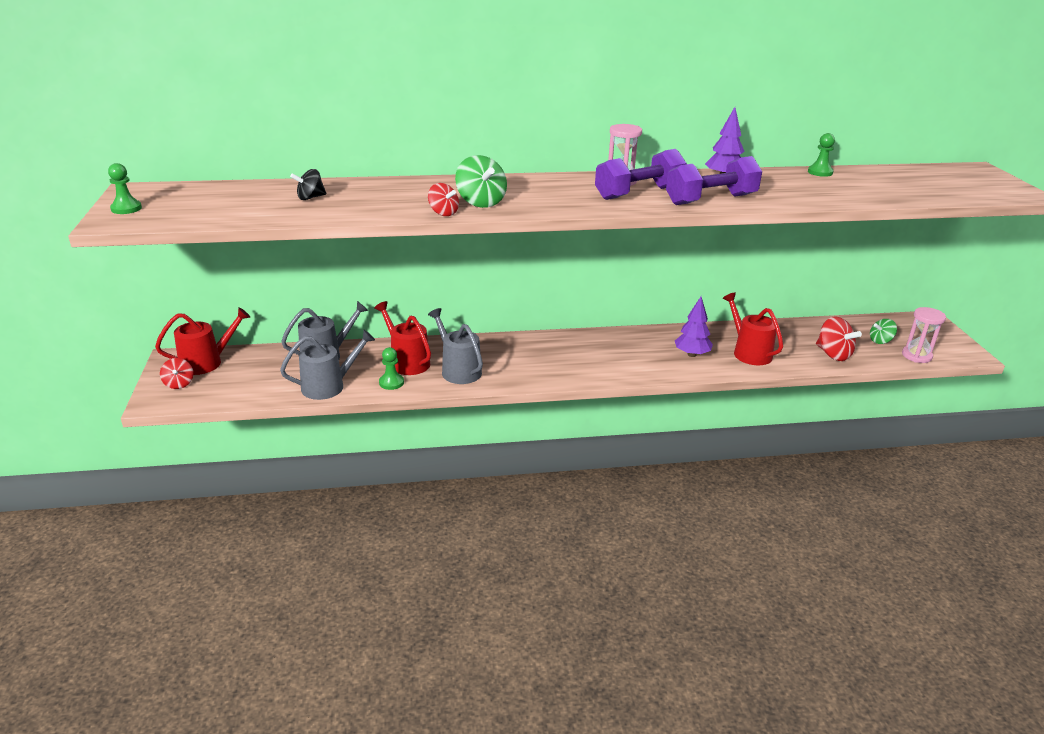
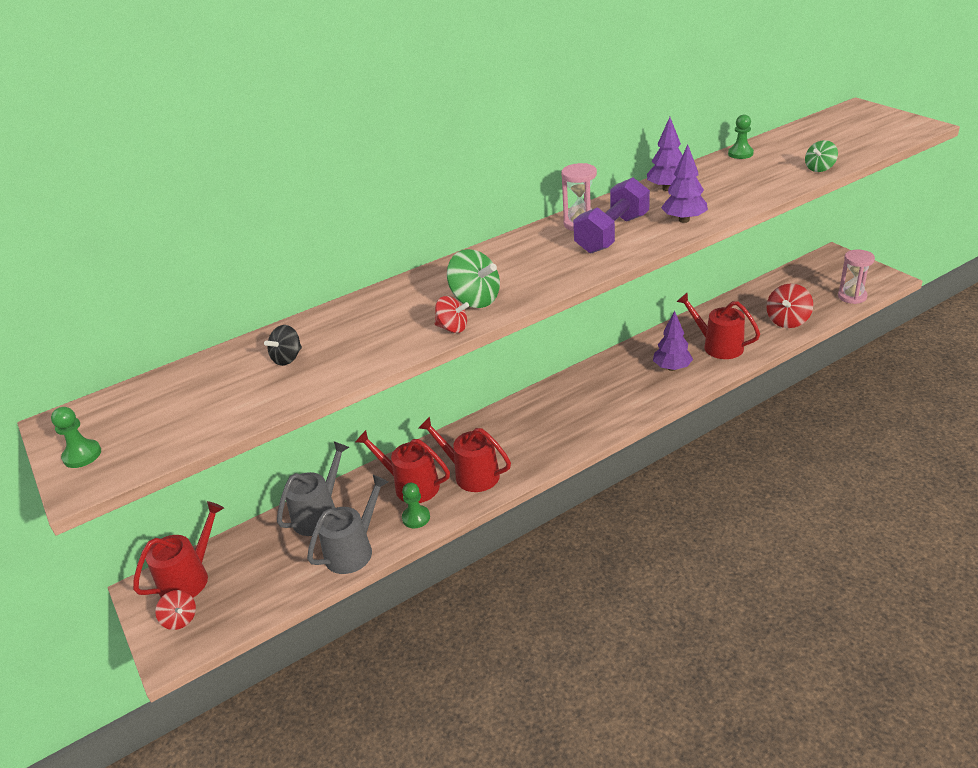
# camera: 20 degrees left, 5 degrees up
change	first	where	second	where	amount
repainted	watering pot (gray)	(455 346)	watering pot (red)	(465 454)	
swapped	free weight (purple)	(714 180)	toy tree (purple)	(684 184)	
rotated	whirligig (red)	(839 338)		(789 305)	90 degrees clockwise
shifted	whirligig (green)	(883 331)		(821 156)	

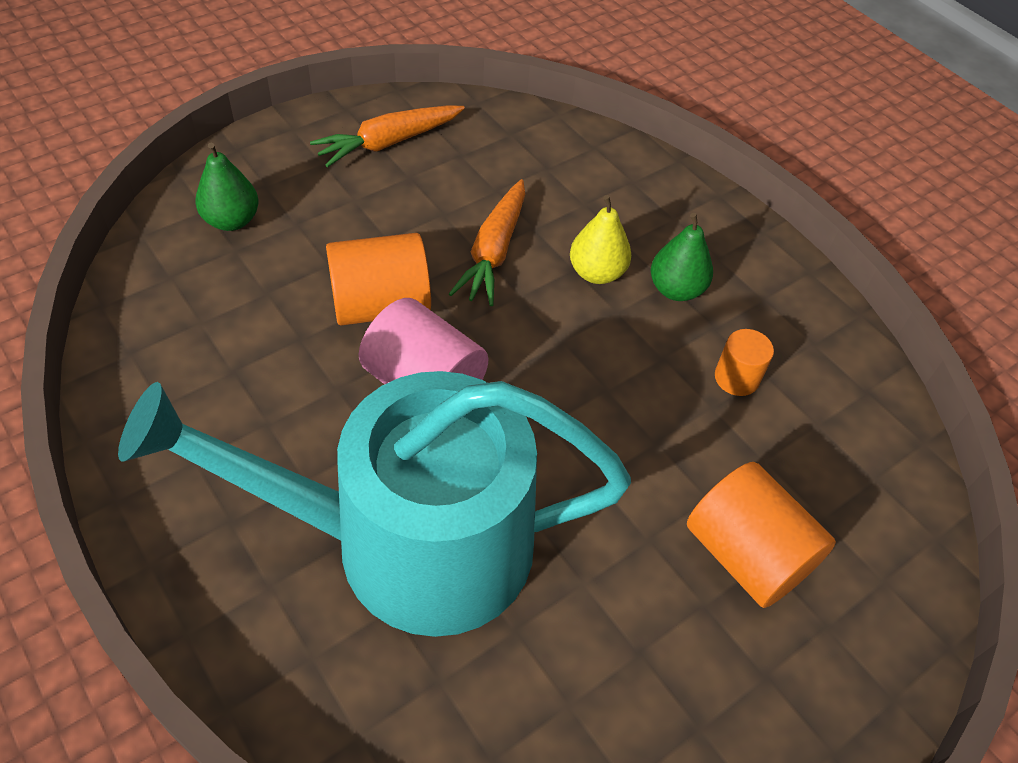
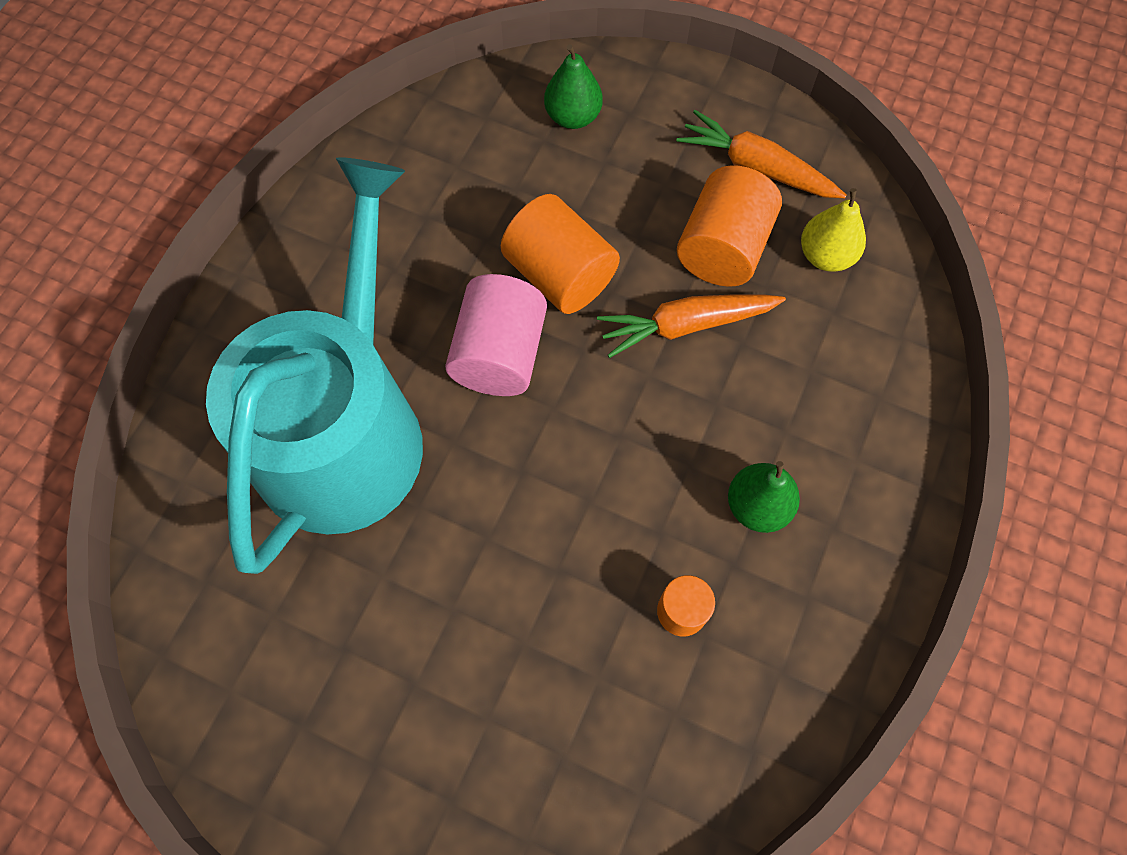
# camera: 65 degrees right, 15 degrees up
change	first	where	second	where	amount
rotated	watering pot (teal)	(374 504)		(314 365)	45 degrees clockwise
shifted	cylinder shape (orange-coloured)	(761 535)		(729 226)	
shifted	pear fruit (yellow)	(600 239)		(833 230)	

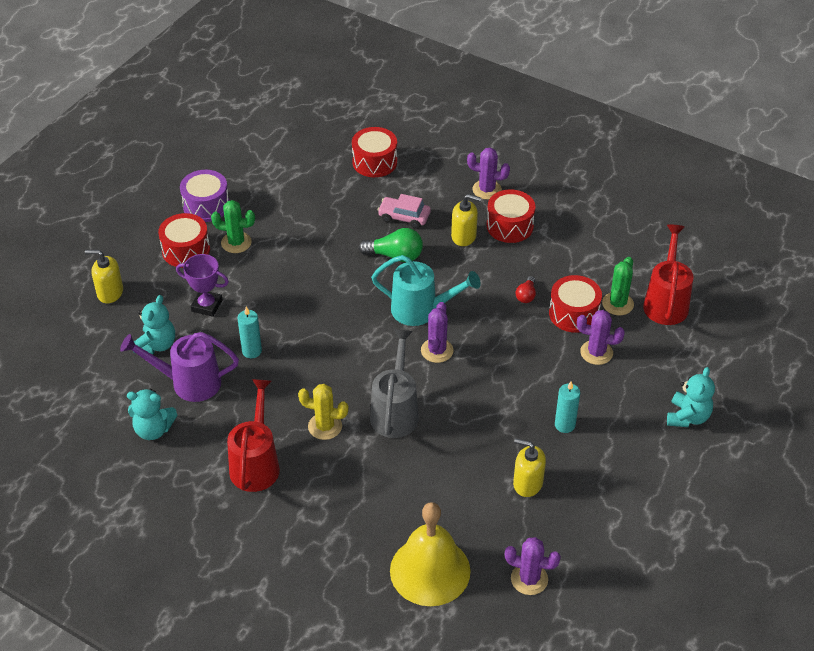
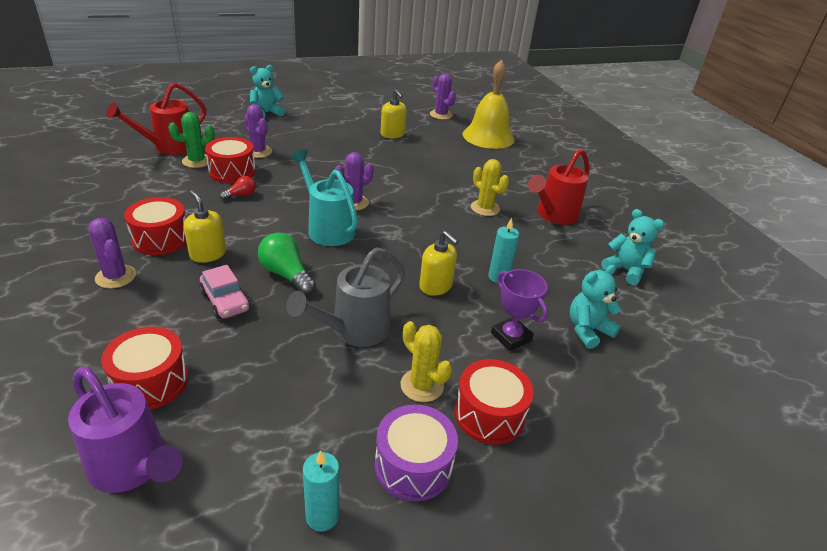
# camera: 145 degrees left, 10 degrees down
change	first	where	second	where	amount
shifted	watering pot (purple)	(179 367)		(125 430)	
shifted	watering pot (gray)	(394 383)		(345 297)	
shifted	candle (teal)	(567 407)		(321 491)	
repainted	cactus (green)	(233 226)	cactus (yellow)	(426 361)	
shifted	soap dispenser (yellow)	(104 276)		(439 263)	

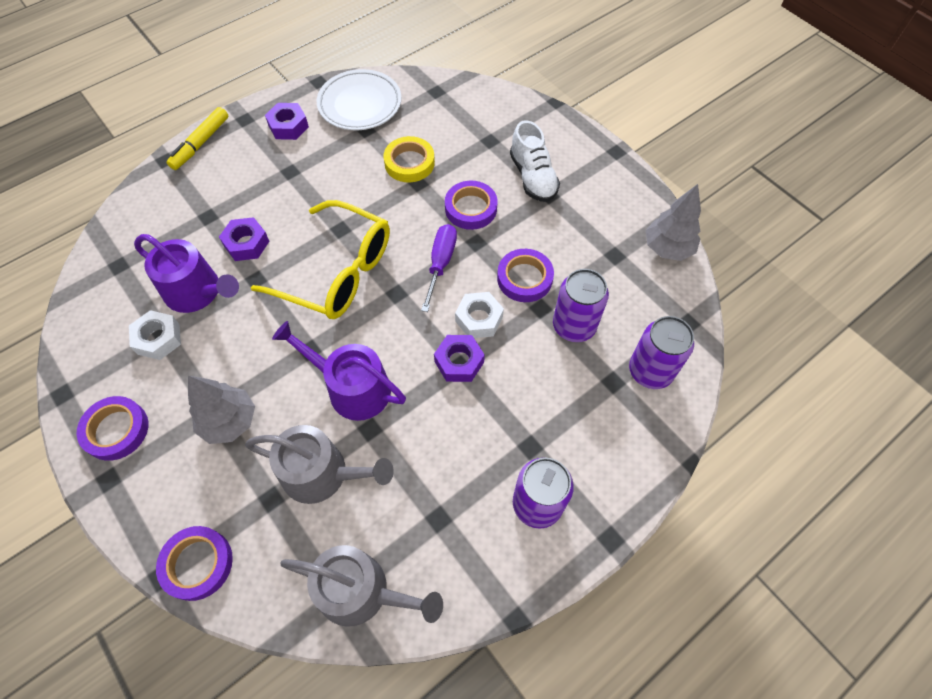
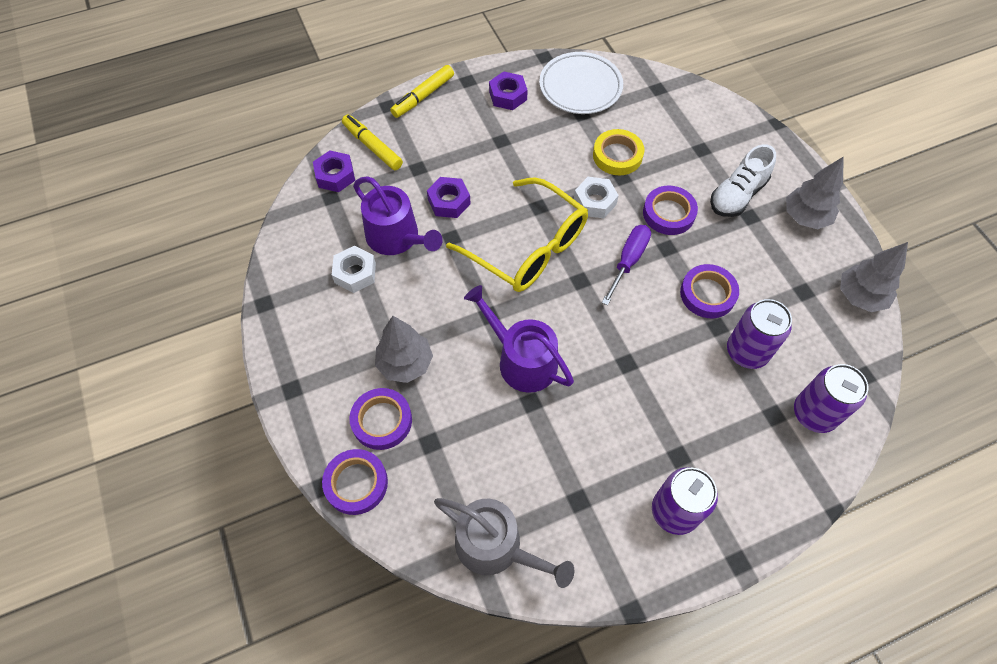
# camera: 15 degrees right, 0 degrees up
change	first	where	second	where	amount
shifted	nut (purple)	(459 358)		(334 171)	
new			marker pen (yellow)	(372 142)	
shifted	tape (purple)	(112 428)		(380 419)	
shifted	nut (snow-white)	(479 315)		(596 197)	
rotated	lace-up shoe (snow-white)	(535 161)		(743 180)	45 degrees clockwise
new			toy tree (gray)	(815 192)	
gone	watering pot (gray)	(319 464)			

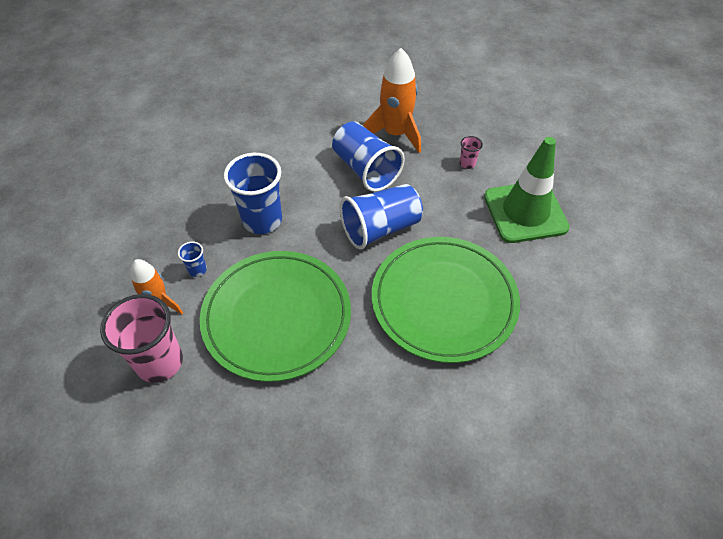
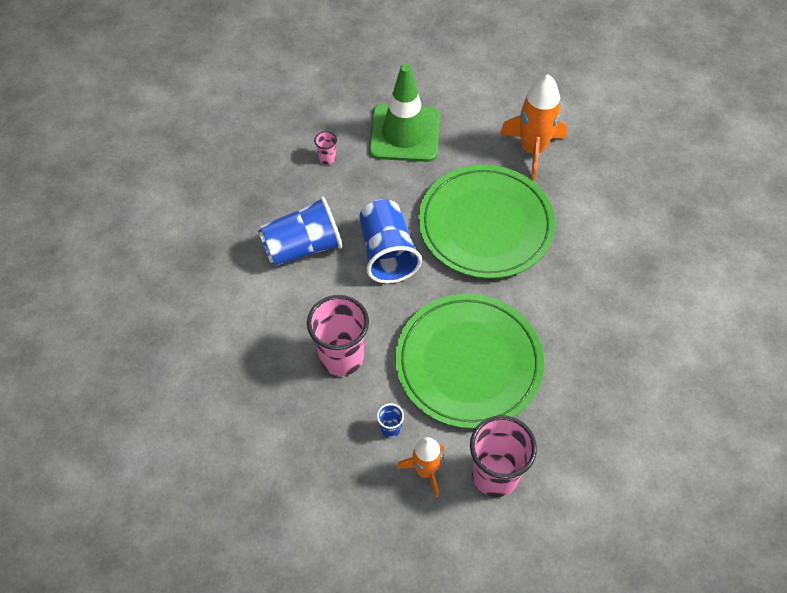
# camera: 75 degrees left, 5 degrees up
change	first	where	second	where	amount
repainted	tumbler (royal blue)	(253 193)	tumbler (pink)	(338 335)	
shifted	toy rocket (orange-coloured)	(392 100)		(533 127)	

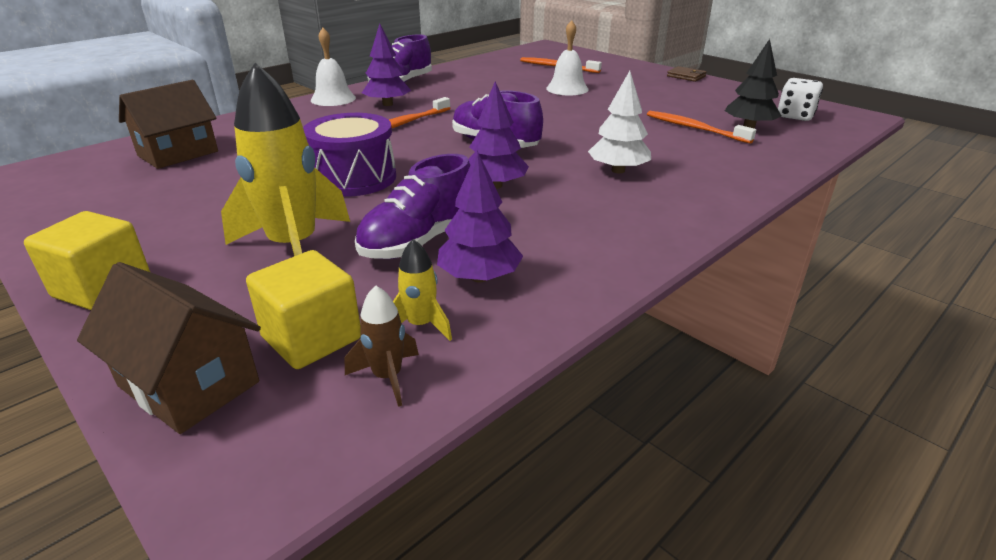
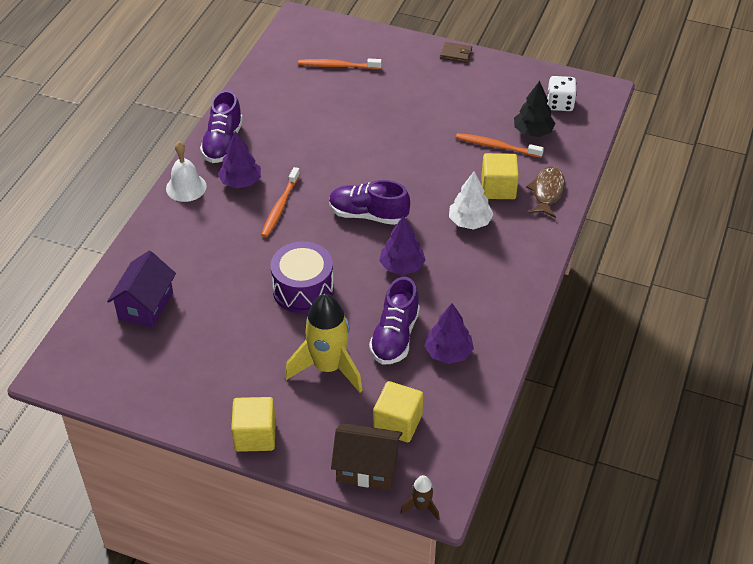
# camera: 25 degrees left, 15 degrees up
change	first	where	second	where	amount
repainted	cottage (russet)	(168 124)	cottage (purple)	(141 289)	
shifted	toy rocket (russet)	(382 346)		(420 498)	
new			solid cube (yellow)	(500 176)	
new			fish (russet)	(545 192)	
gone	toy rocket (yellow)	(422 290)			
gone	hand bell (snow-white)	(567 58)			

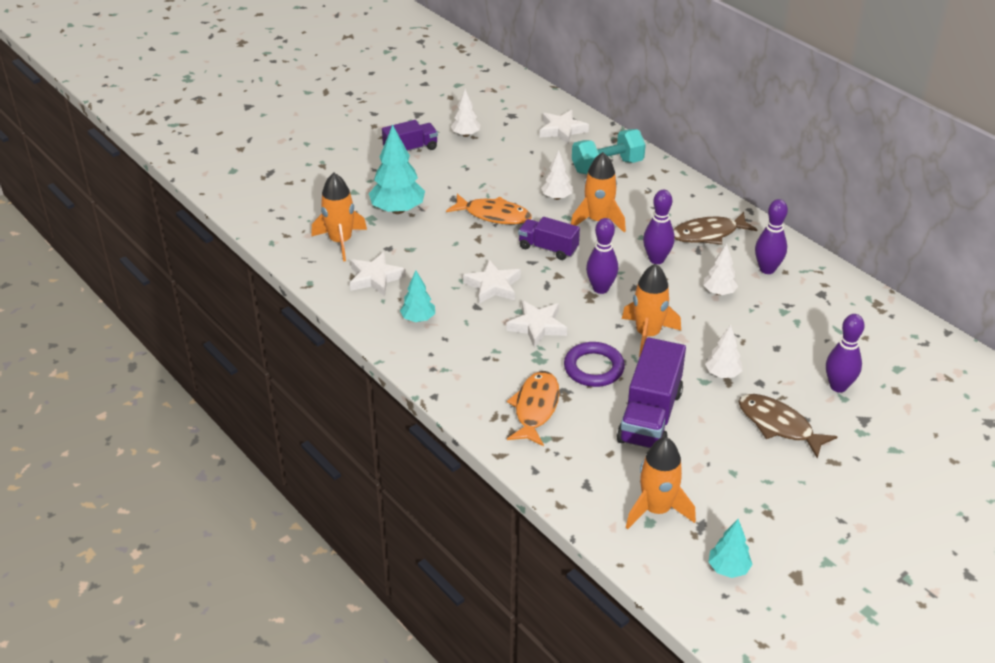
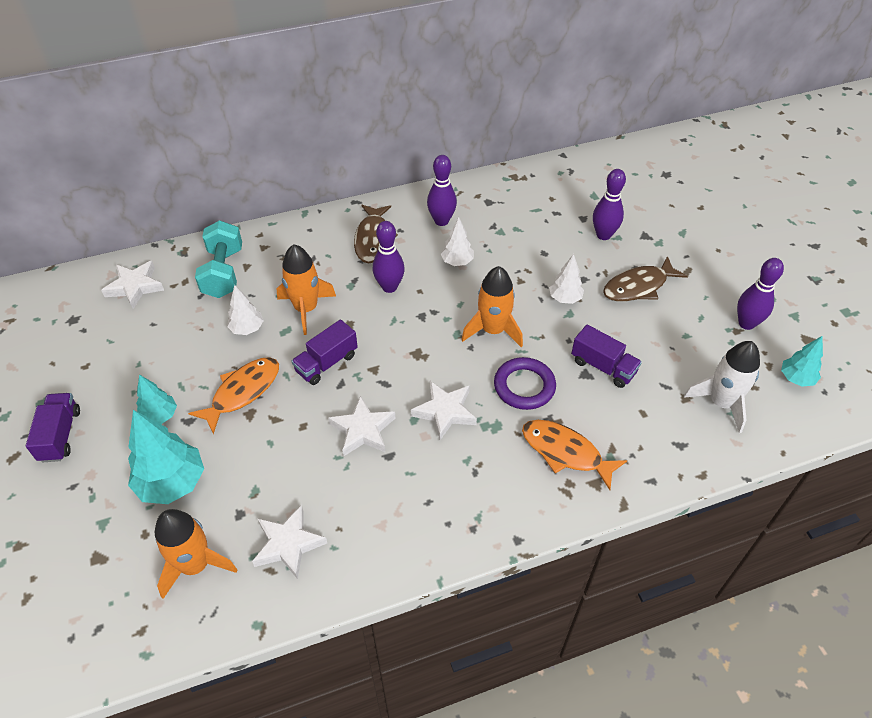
# camera: 70 degrees left, 10 degrees up
change	first	where	second	where	amount
shifted	toy tree (teal)	(417 296)		(156 399)	
scaled	lorry (purple)	(651 393)		(606 356)	x0.61
repainted	toy rocket (orange-coloured)	(661 483)	toy rocket (snow-white)	(722 387)	
shifted	tenpin (purple)	(602 256)		(760 294)	
gone	toy tree (snow-white)	(465 113)			

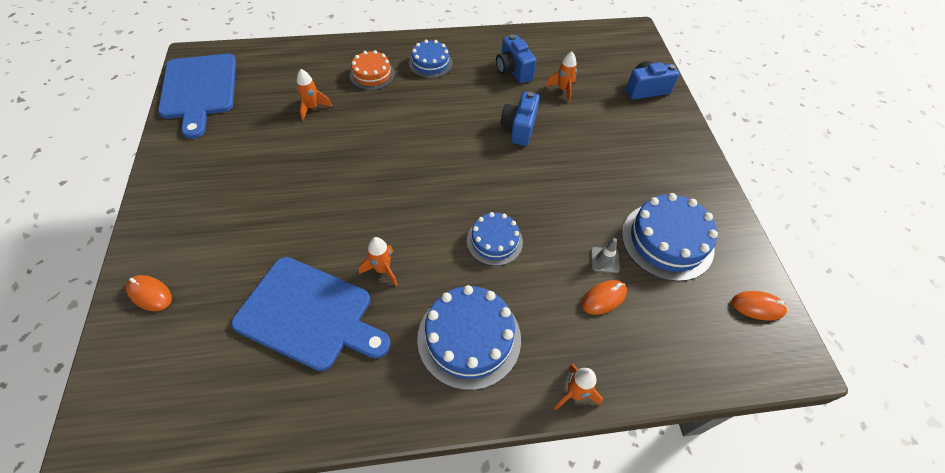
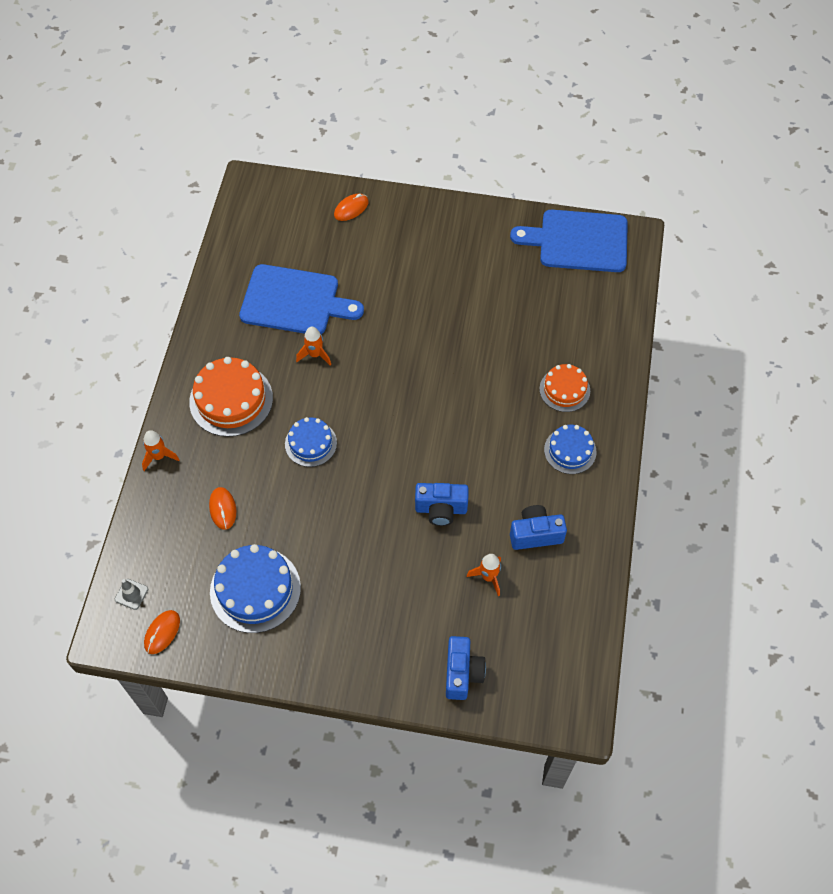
# camera: 110 degrees right, 5 degrees up
change	first	where	second	where	amount
shifted	road cone (gray)	(605 255)		(132 594)	
repainted	cake (royal blue)	(469 337)	cake (orange-coloured)	(231 397)	
rotated	cutting board (royal blue)	(311 314)		(301 299)	120 degrees counterclockwise
rotated	compact camera (royal blue)	(520 119)		(442 504)	150 degrees clockwise
gone	toy rocket (orange-coloured)	(314 94)			

